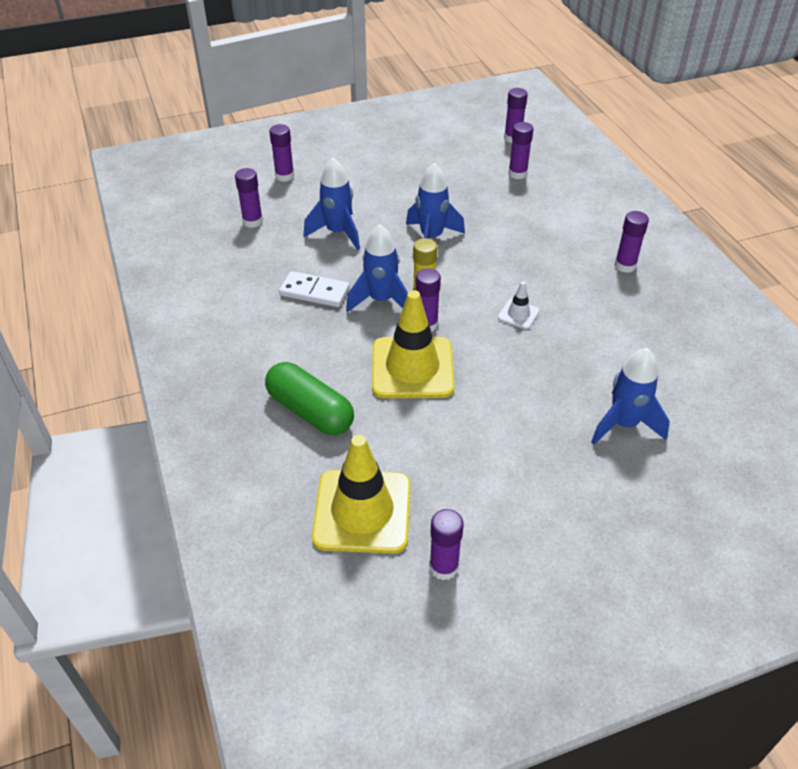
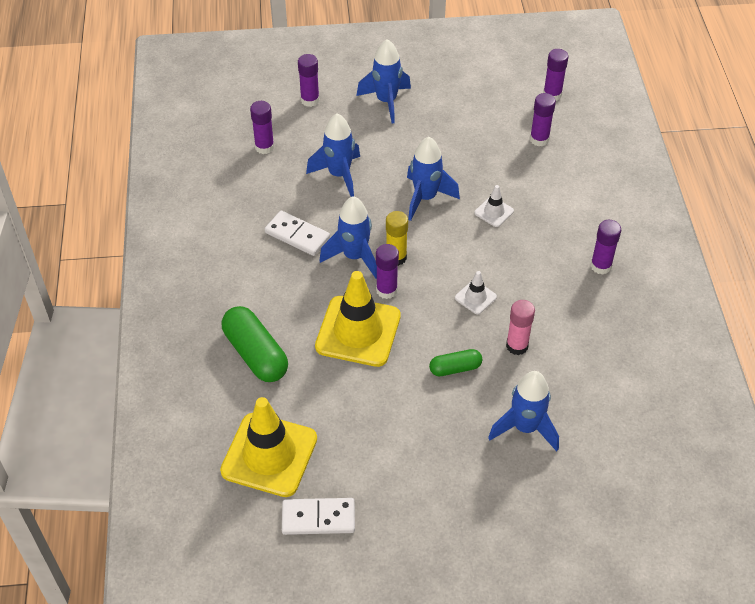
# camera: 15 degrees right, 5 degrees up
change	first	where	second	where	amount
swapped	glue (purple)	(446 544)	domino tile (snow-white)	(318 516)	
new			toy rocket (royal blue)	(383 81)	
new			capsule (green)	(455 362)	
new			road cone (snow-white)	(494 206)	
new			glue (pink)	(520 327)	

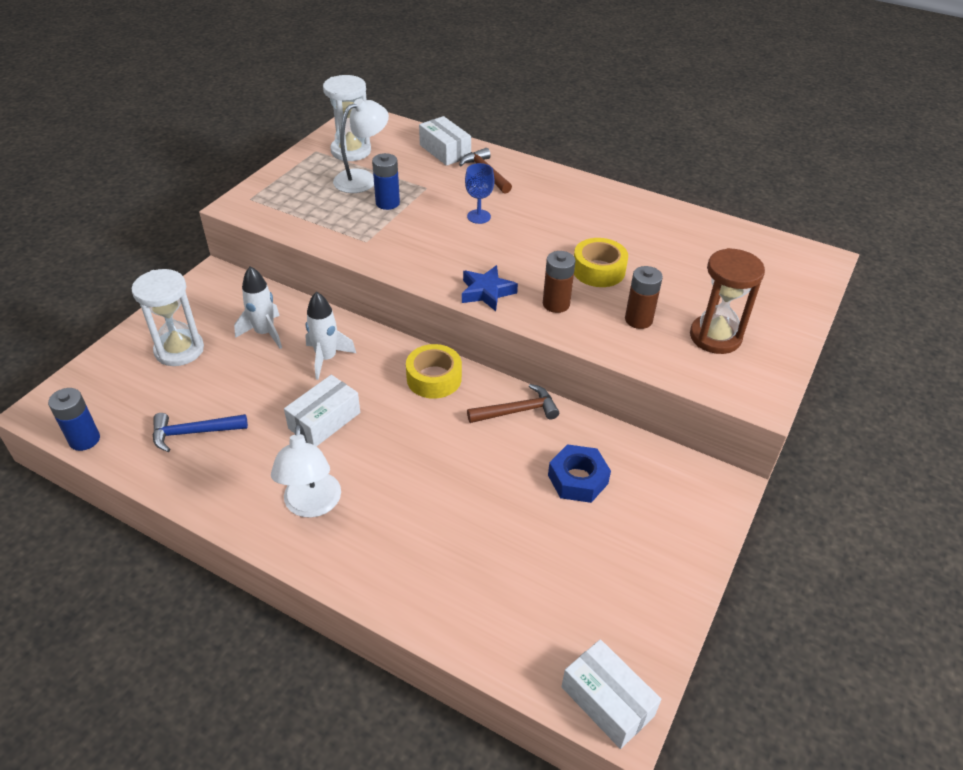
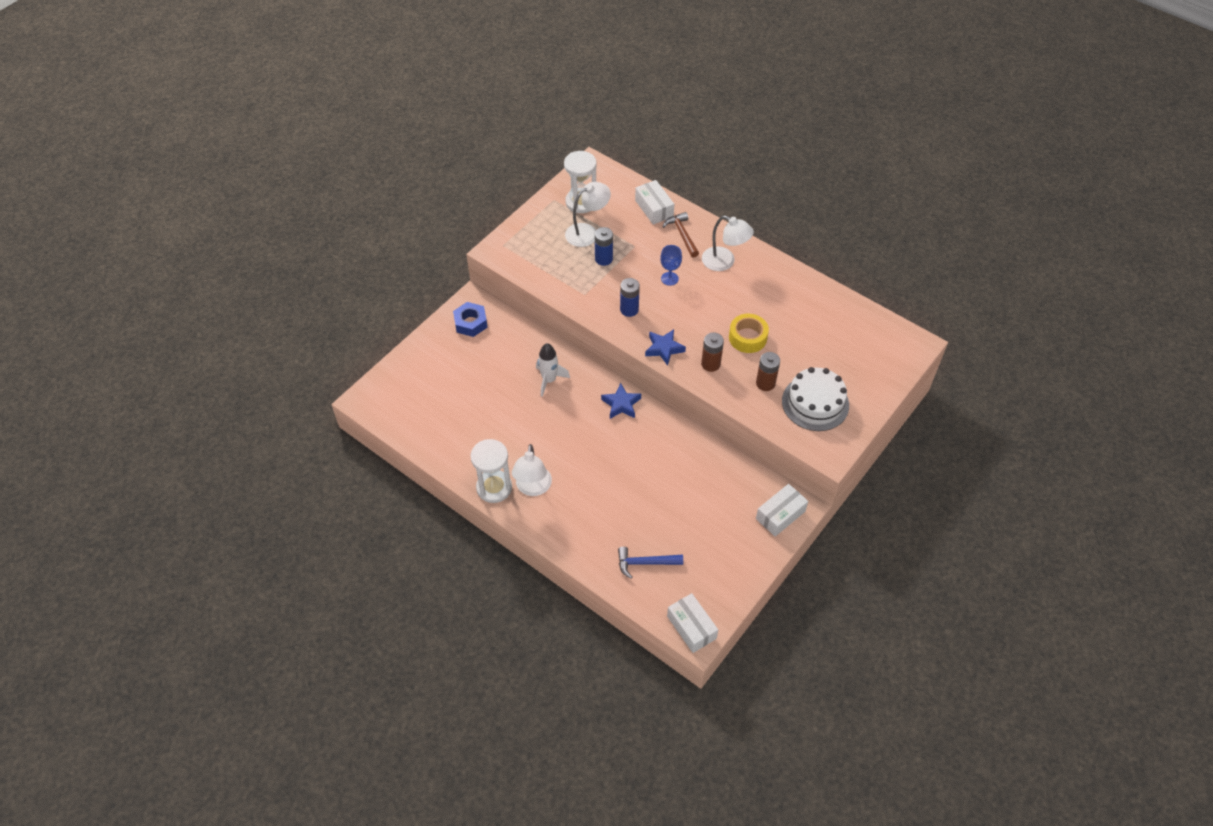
# camera: 10 degrees right, 10 degrees up
change	first	where	second	where	amount
shifted	nut (royal blue)	(579 473)		(470 319)	
shifted	hourglass (snow-white)	(168 317)		(491 471)	
swapped	tape (yellow)	(434 371)	star shape (royal blue)	(621 401)	
shifted	claw hammer (royal blue)	(200 432)		(650 563)	
shifted	power cell (royal blue)	(74 419)		(630 297)	
new			desk lamp (snow-white)	(728 243)	
shifted	parcel (snow-white)	(322 411)		(782 510)	
swapped	hourglass (russet)	(727 301)	cake (snow-white)	(815 399)	
gone	toy rocket (snow-white)	(258 307)			
gone	claw hammer (russet)	(513 403)			

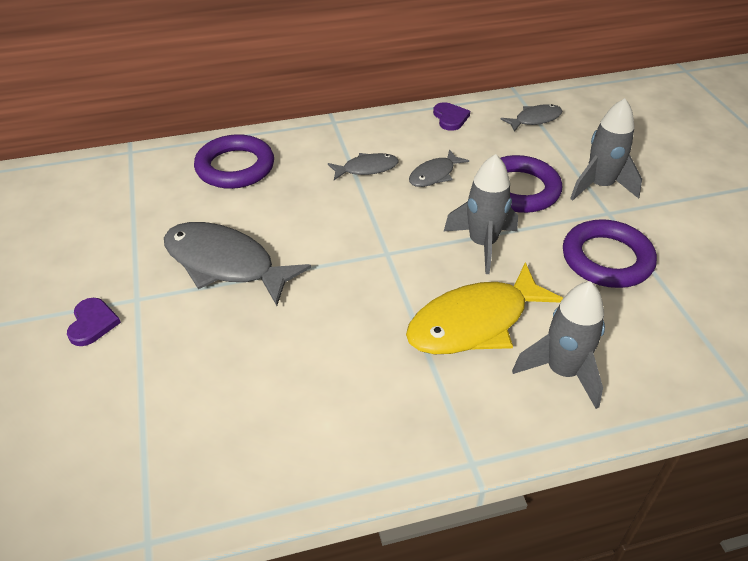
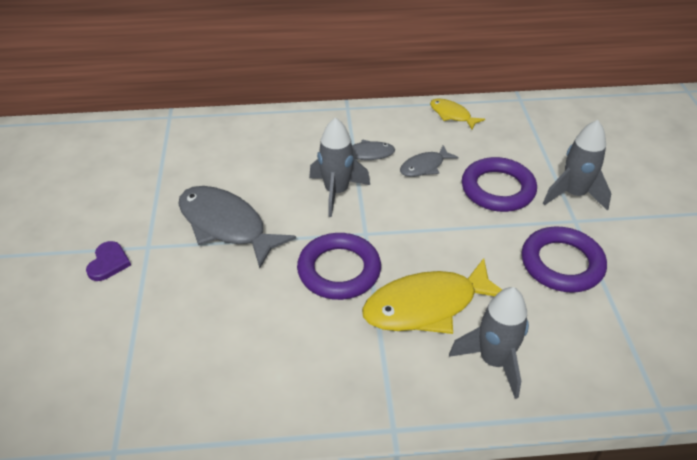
# camera: 10 degrees right, 0 degrees up
change	first	where	second	where	amount
shifted	torus (purple)	(234 161)		(339 266)	
shifted	toy rocket (gray)	(481 214)		(339 167)	
swapped	heart shape (purple)	(451 116)	fish (yellow)	(457 114)	
gone	fish (gray)	(531 118)			

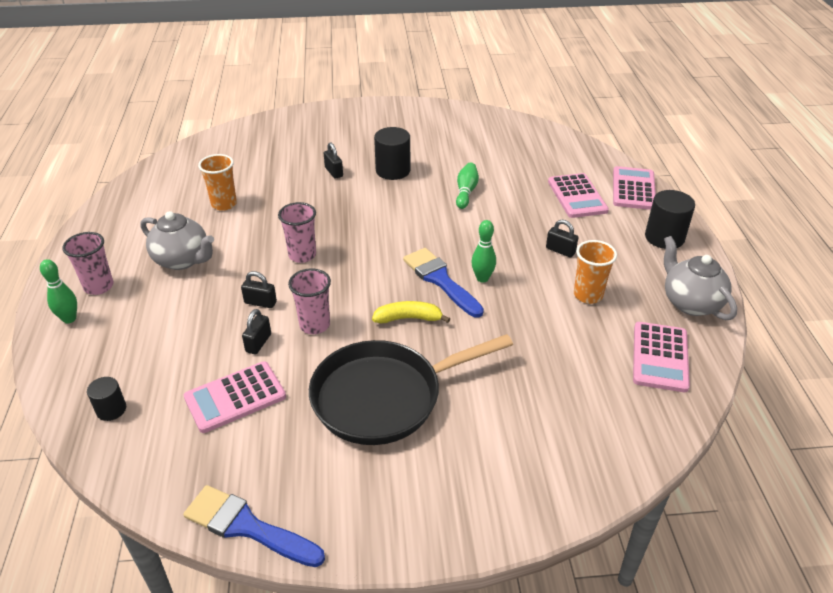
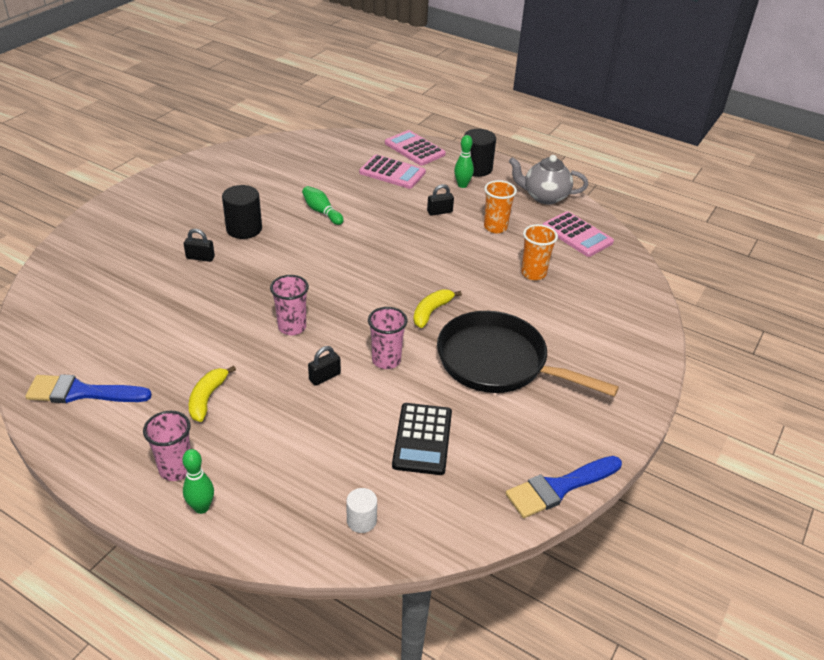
# camera: 55 degrees left, 0 degrees up
change	first	where	second	where	amount
shifted	paintbrush (royal blue)	(443 283)		(88 388)	
swapped	teapot (gray)	(177 240)	banana fruit (yellow)	(212 394)	
repainted	cylinder shape (black)	(106 399)	cylinder shape (snow-white)	(361 510)	
repainted	calculator (pink)	(235 397)	calculator (black)	(422 439)	
rotated	skillet (black)	(411 389)		(528 354)	105 degrees clockwise
shifted	tenpin (green)	(483 251)		(464 161)	
shifted	tumbler (orange-coloured)	(217 182)		(539 252)	
gone	lock (black)	(256 332)			

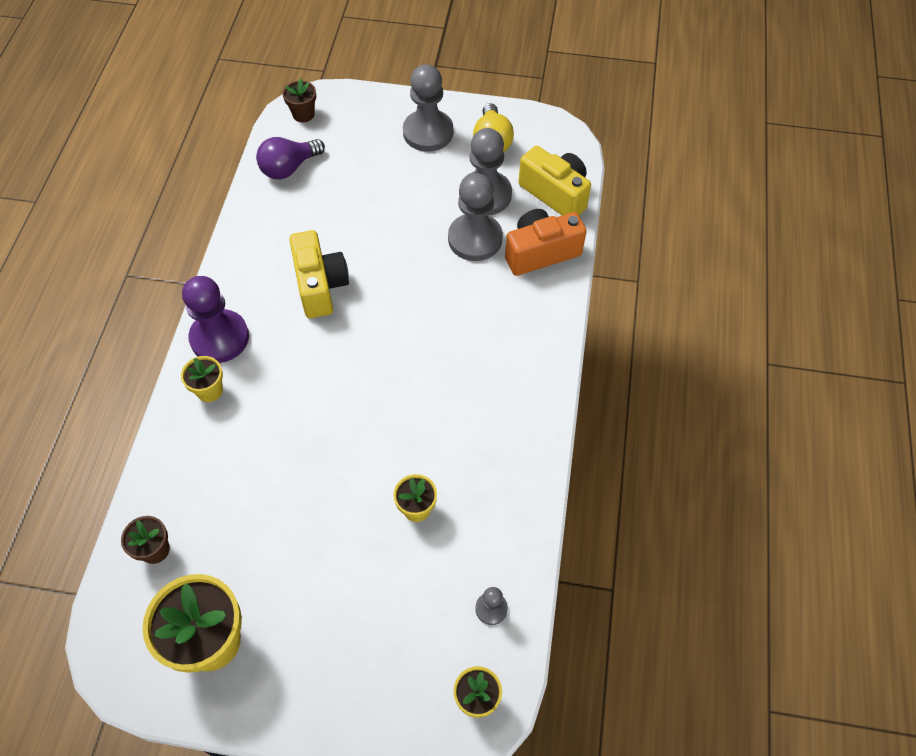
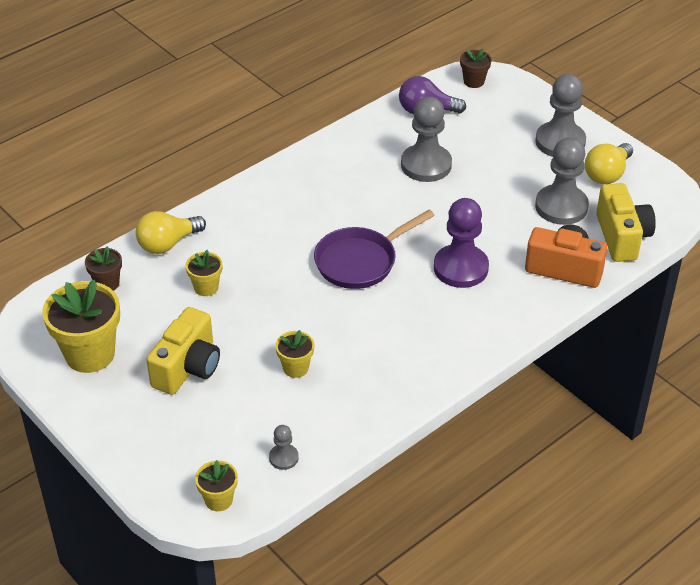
# camera: 40 degrees right, 15 degrees down
change	first	where	second	where	amount
new			lightbulb (yellow)	(171 232)	
shifted	compact camera (yellow)	(319 274)		(183 351)	
shifted	flower pot (yellow)	(202 379)		(203 273)	
new			skillet (purple)	(374 249)	
shifted	game pawn (gray)	(475 217)		(426 139)	
shifted	game pawn (purple)	(215 319)		(461 243)	

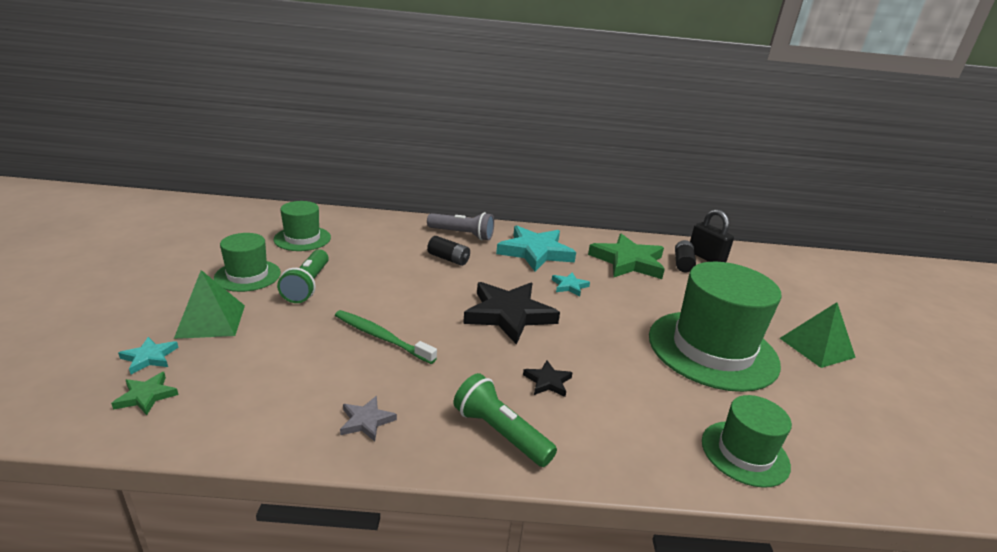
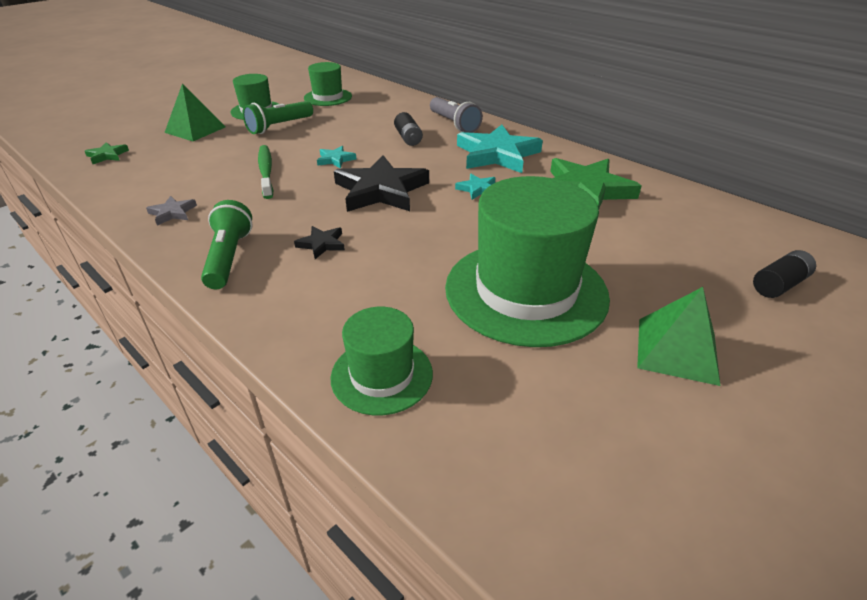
# camera: 45 degrees right, 10 degrees up
change	first	where	second	where	amount
shifted	star shape (teal)	(148 355)		(336 157)	
shifted	power cell (black)	(685 256)		(784 274)	
gone	lock (black)	(712 235)			

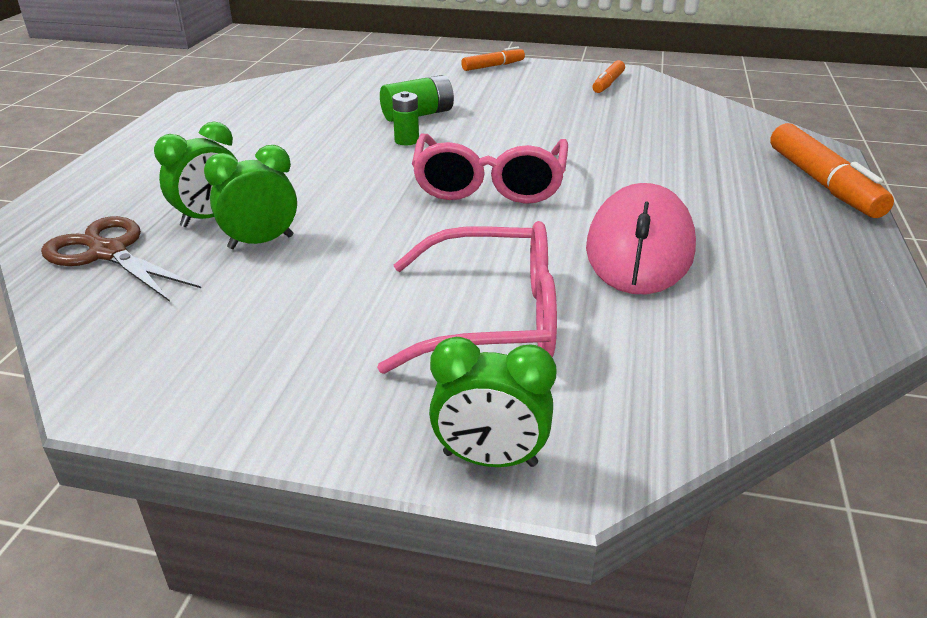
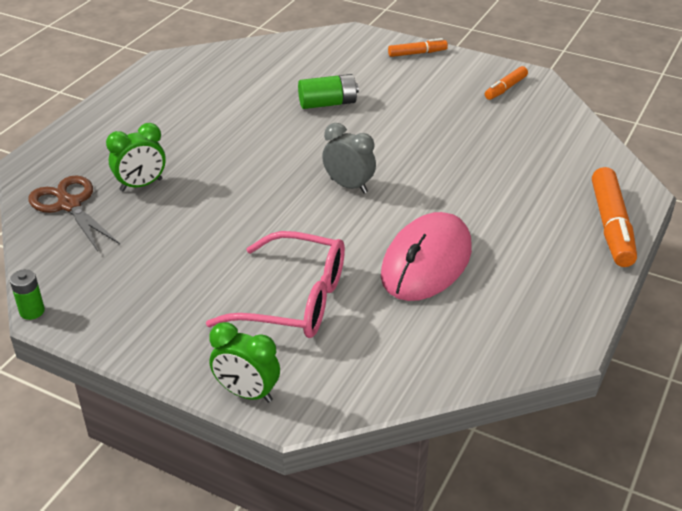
# camera: 15 degrees right, 5 degrees up
change	first	where	second	where	amount
shifted	power cell (green)	(405 118)		(27 294)	
swapped	spectacles (pink)	(490 169)	bedside clock (gray)	(349 158)	
gone	bedside clock (green)	(250 197)			

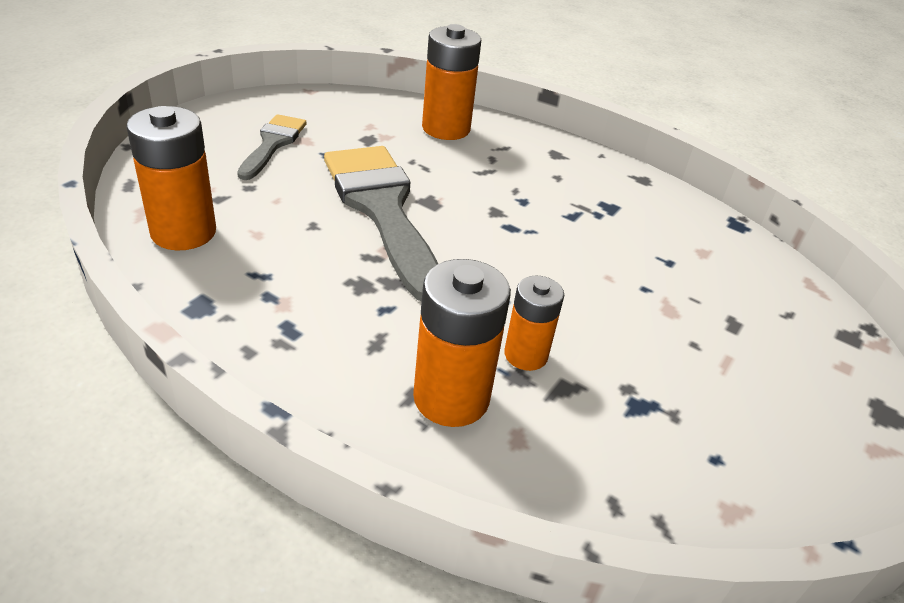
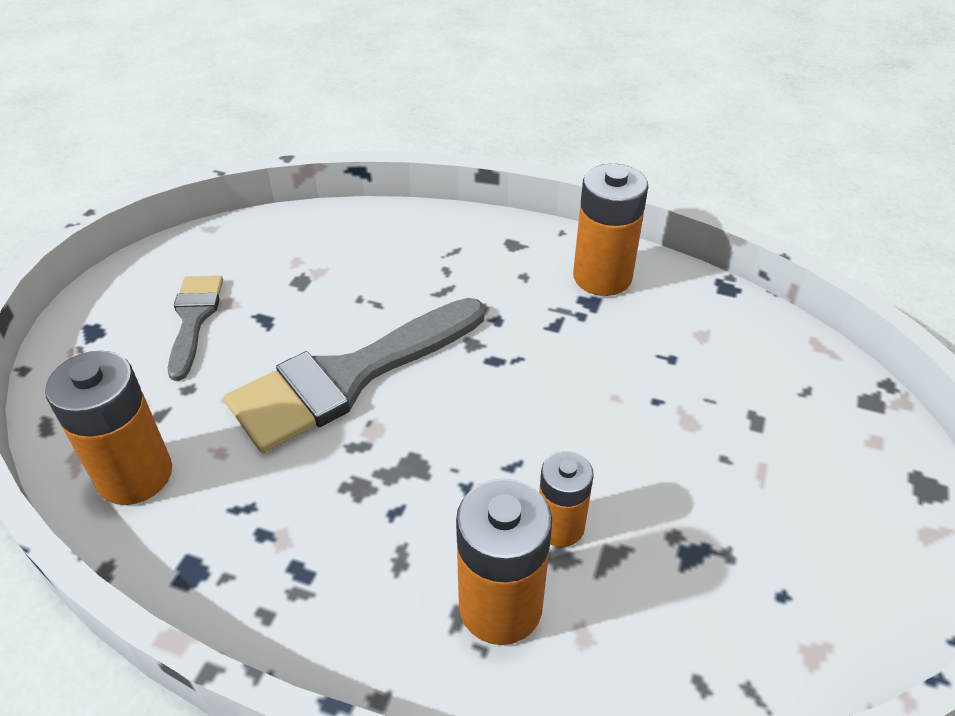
# camera: 10 degrees left, 5 degrees up
change	first	where	second	where	amount
rotated	paintbrush (gray)	(381 223)		(354 375)	90 degrees counterclockwise
shifted	power cell (orange-coloured)	(451 82)		(610 230)	

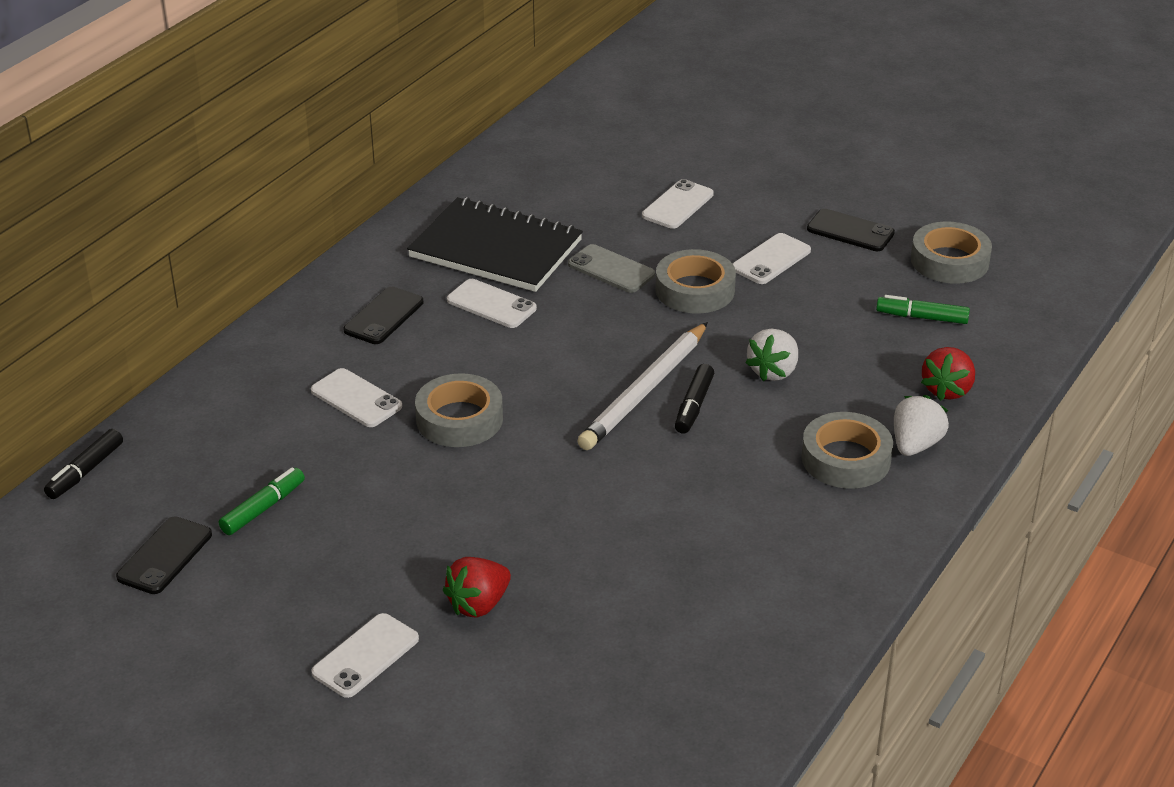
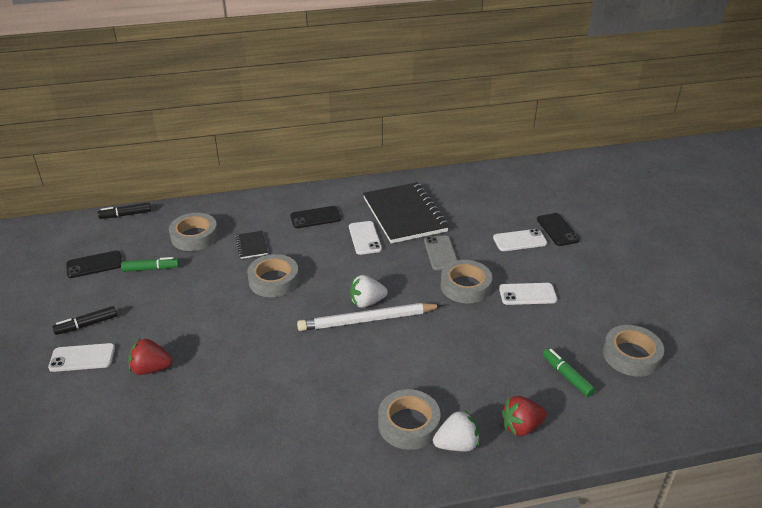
# camera: 45 degrees right, 0 degrees up
change	first	where	second	where	amount
shifted	marker pen (black)	(694 399)		(84 320)	
new			tape (gray)	(193 232)	
swapped	smartphone (snow-white)	(356 397)	notepad (black)	(251 245)	
shifted	toy strawberry (snow-white)	(771 355)		(369 291)	
shifted	smartphone (black)	(851 230)		(558 229)	

